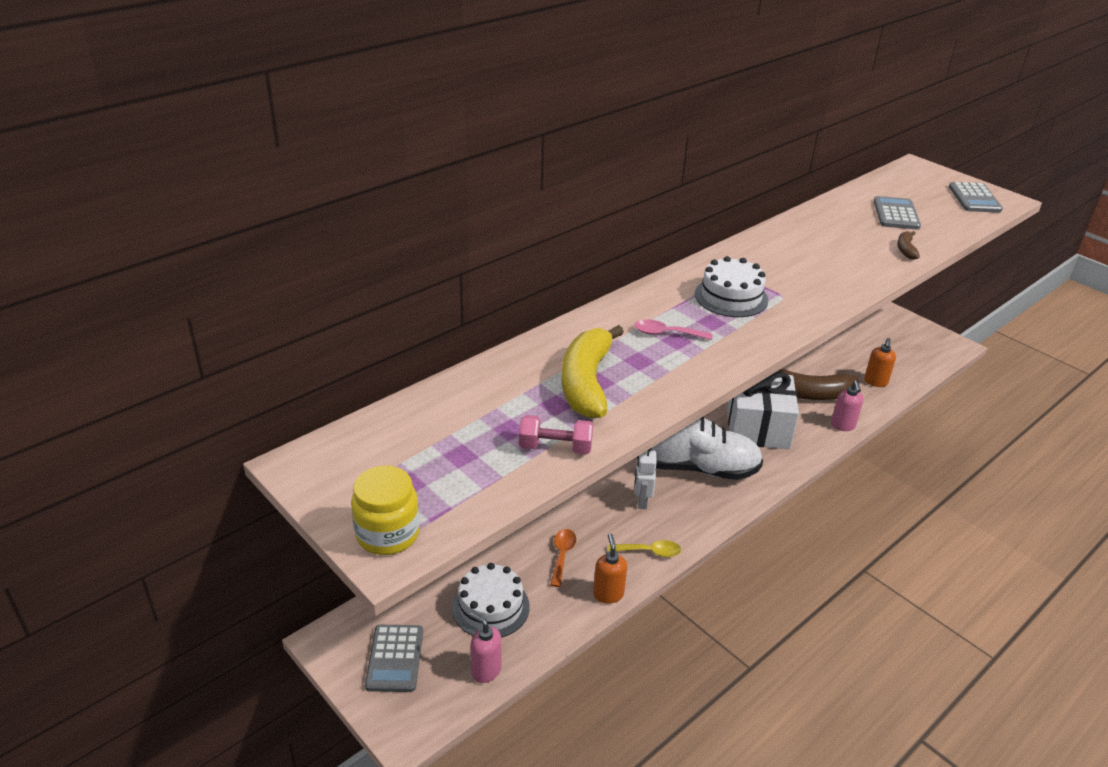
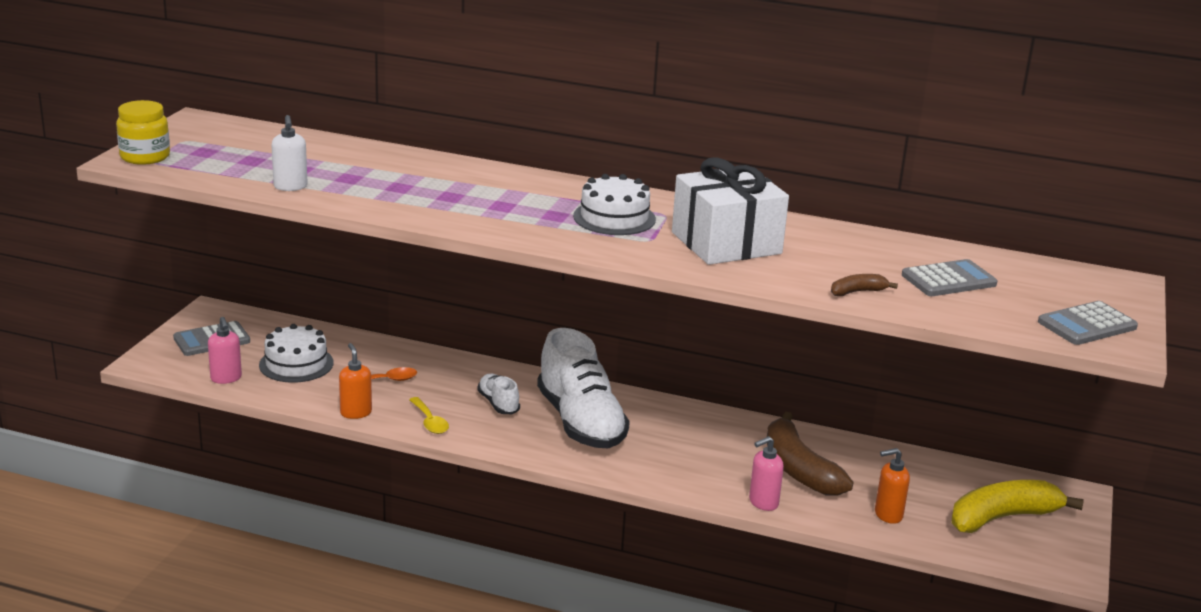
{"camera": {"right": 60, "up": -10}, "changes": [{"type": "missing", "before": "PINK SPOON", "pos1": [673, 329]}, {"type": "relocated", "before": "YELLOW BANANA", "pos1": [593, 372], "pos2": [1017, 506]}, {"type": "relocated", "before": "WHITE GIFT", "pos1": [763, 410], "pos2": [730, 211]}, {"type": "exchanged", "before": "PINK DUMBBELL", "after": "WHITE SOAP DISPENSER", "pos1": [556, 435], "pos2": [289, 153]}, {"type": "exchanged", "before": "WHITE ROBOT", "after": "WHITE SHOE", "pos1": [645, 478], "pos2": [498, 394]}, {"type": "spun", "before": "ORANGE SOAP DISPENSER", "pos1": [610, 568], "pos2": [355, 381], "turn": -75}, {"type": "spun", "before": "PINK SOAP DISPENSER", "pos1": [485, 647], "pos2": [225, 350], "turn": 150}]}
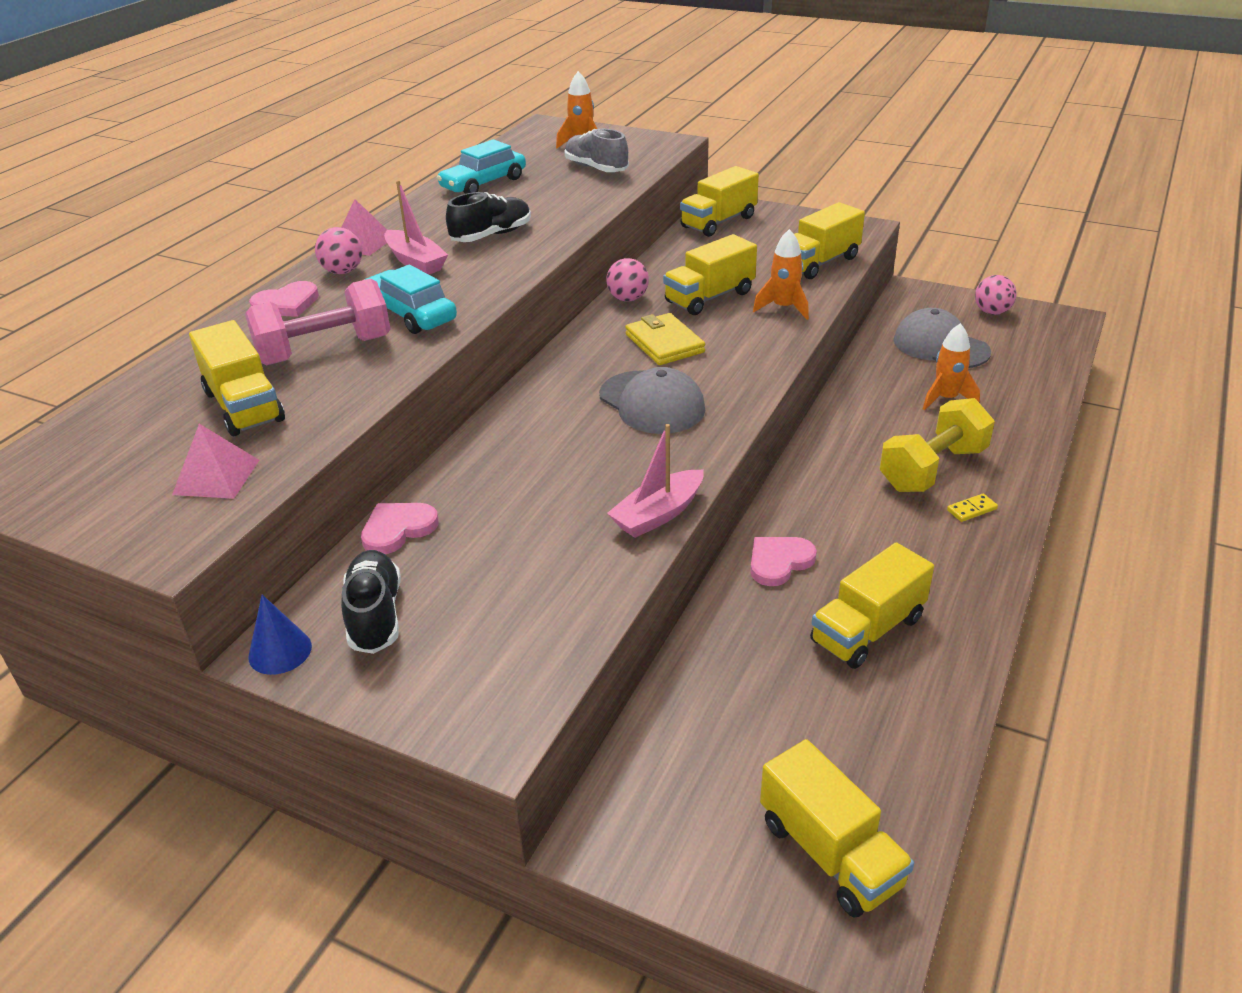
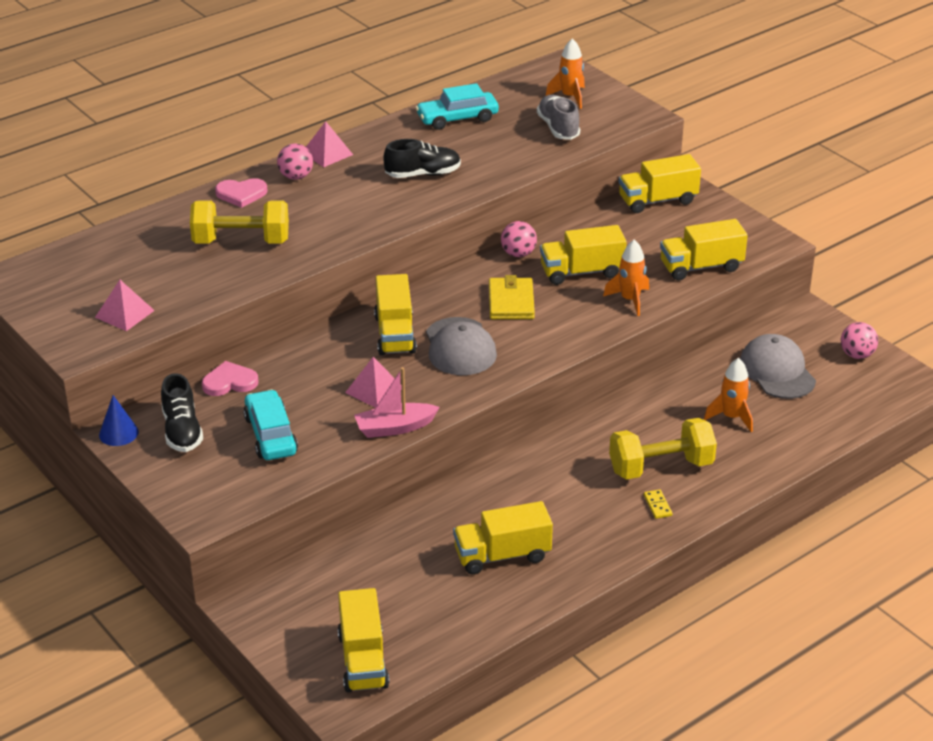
{"camera": {"right": 25, "up": 0}, "changes": [{"type": "missing", "before": "PINK BOAT", "pos1": [416, 227]}, {"type": "relocated", "before": "TURQUOISE CAR", "pos1": [410, 299], "pos2": [270, 424]}, {"type": "colour", "before": "PINK DUMBBELL", "after": "YELLOW DUMBBELL", "pos1": [318, 321], "pos2": [239, 222]}, {"type": "relocated", "before": "YELLOW TRUCK", "pos1": [237, 378], "pos2": [395, 314]}, {"type": "spun", "before": "YELLOW DOMINO", "pos1": [972, 508], "pos2": [658, 504], "turn": 75}, {"type": "missing", "before": "PINK HEART", "pos1": [783, 561]}, {"type": "spun", "before": "BLACK SHOE", "pos1": [371, 602], "pos2": [182, 412], "turn": 150}, {"type": "appeared", "after": "PINK PYRAMID", "pos2": [373, 382]}]}
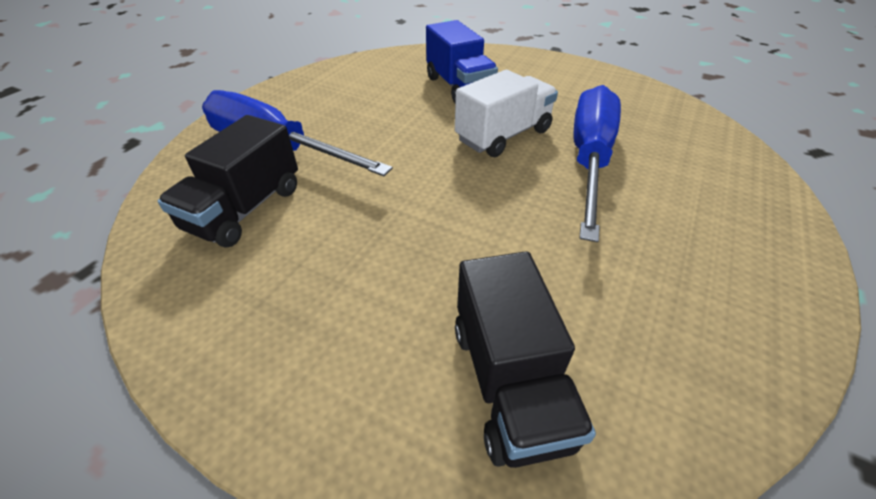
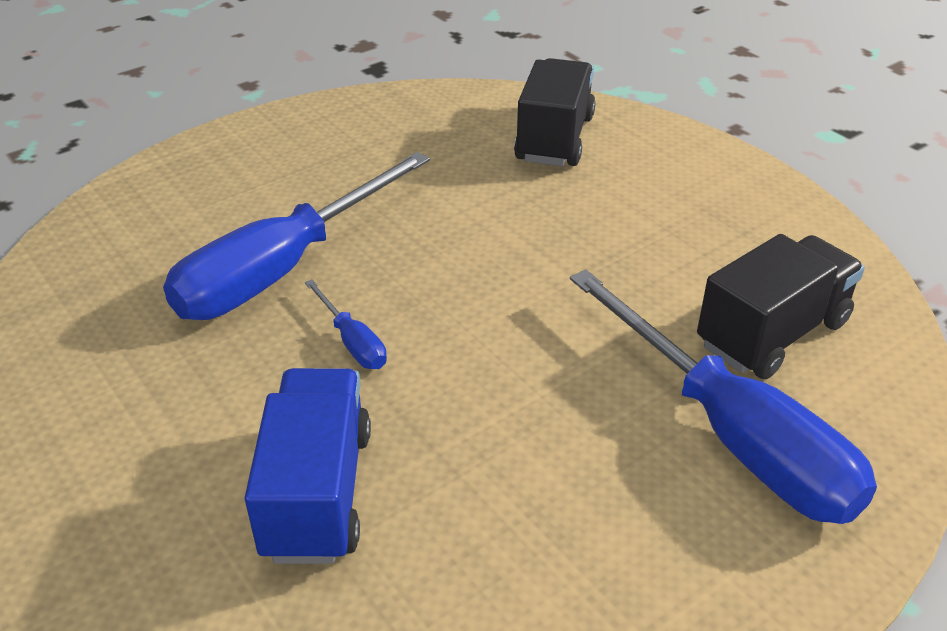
{"camera": {"right": -155, "up": -5}, "changes": [{"type": "exchanged", "before": "WHITE TRUCK", "after": "BLUE SCREWDRIVER", "pos1": [506, 113], "pos2": [346, 324]}]}
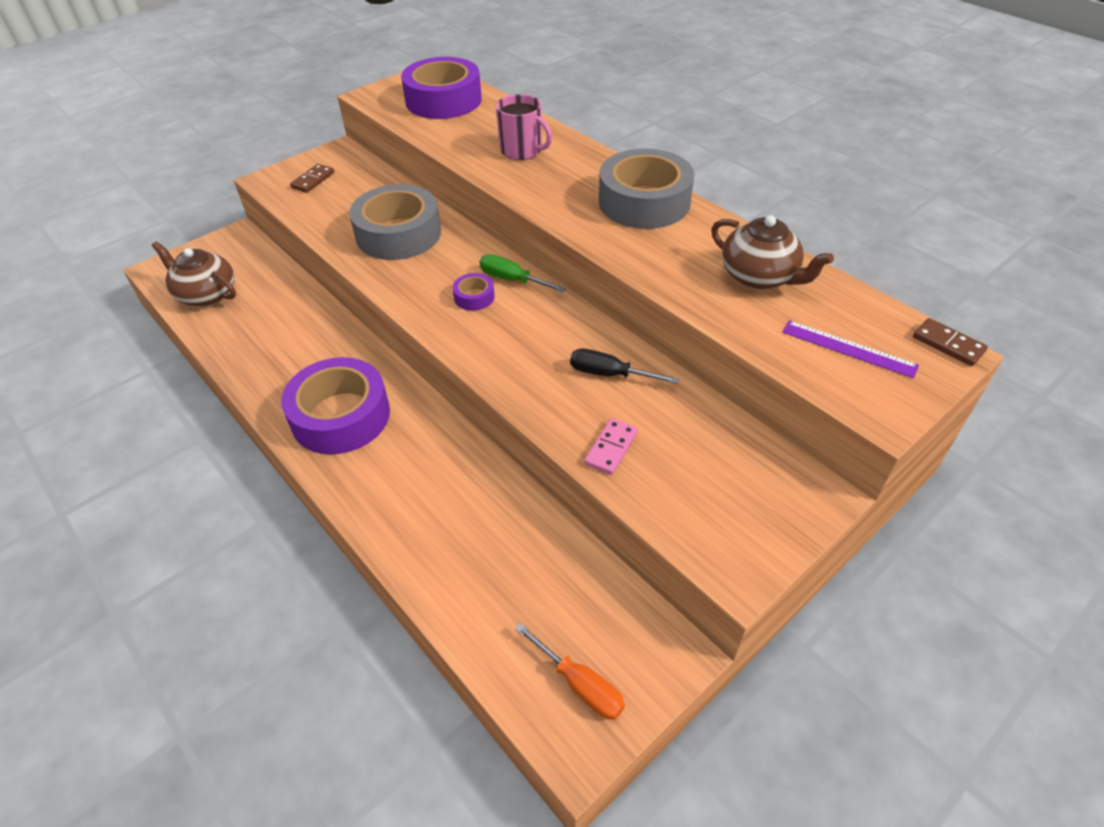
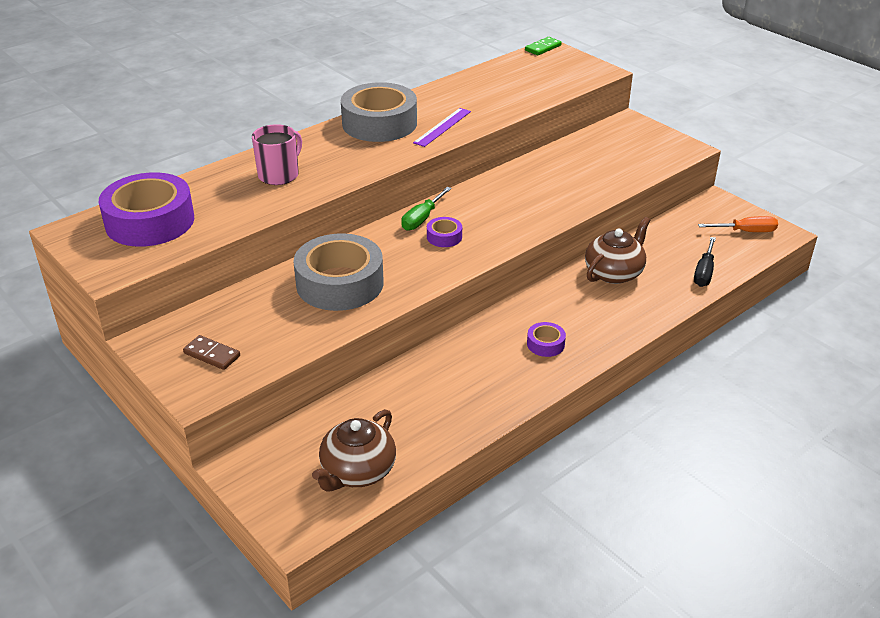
{"camera": {"right": -90, "up": -10}, "changes": [{"type": "relocated", "before": "BROWN TEAPOT", "pos1": [772, 252], "pos2": [617, 250]}, {"type": "colour", "before": "BROWN DOMINO", "after": "GREEN DOMINO", "pos1": [950, 342], "pos2": [543, 46]}, {"type": "relocated", "before": "PURPLE RULER", "pos1": [850, 349], "pos2": [442, 127]}, {"type": "relocated", "before": "BLACK SCREWDRIVER", "pos1": [624, 366], "pos2": [705, 262]}, {"type": "size", "before": "PURPLE TAPE", "pos1": [335, 405], "pos2": [546, 339], "scale": 0.43}, {"type": "missing", "before": "PINK DOMINO", "pos1": [611, 446]}, {"type": "spun", "before": "ORANGE SCREWDRIVER", "pos1": [570, 671], "pos2": [738, 224], "turn": 45}]}
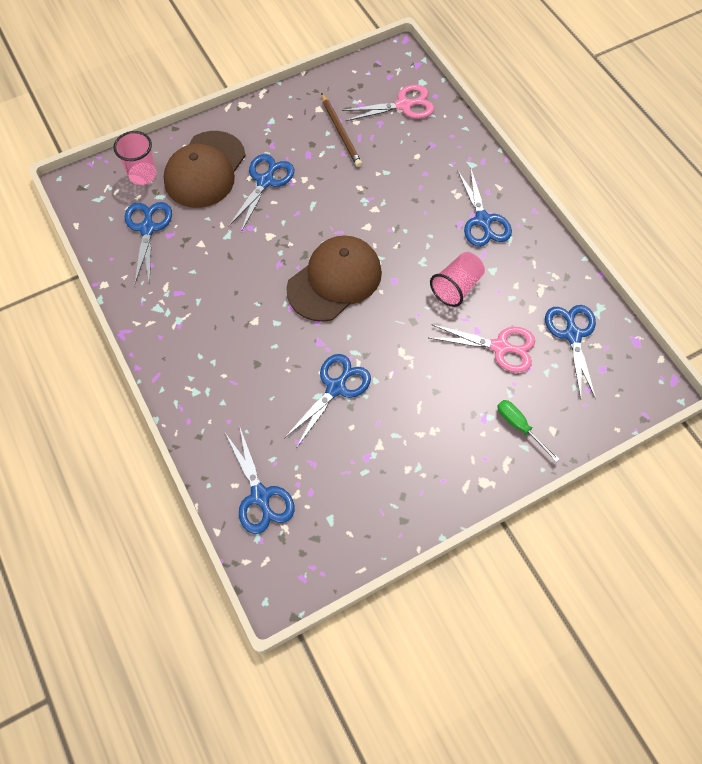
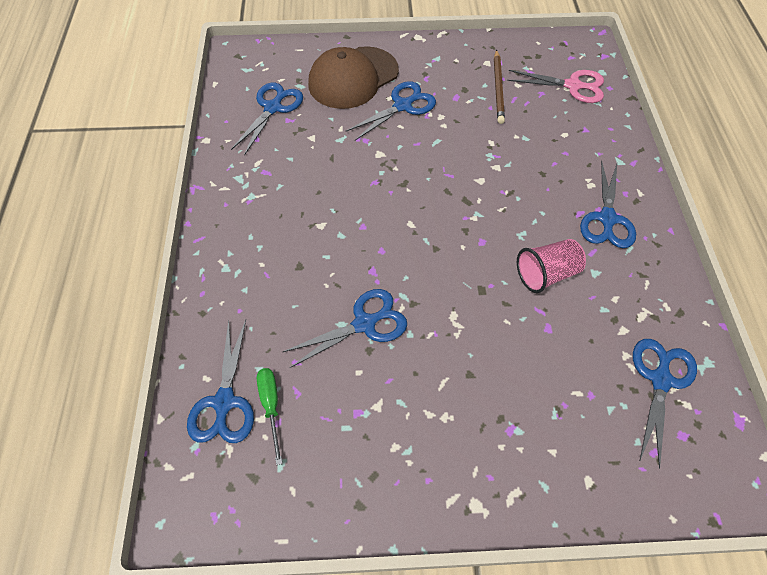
{"camera": {"right": 25, "up": -5}, "changes": [{"type": "missing", "before": "PINK CUP", "pos1": [135, 158]}, {"type": "missing", "before": "BROWN CAP", "pos1": [334, 278]}, {"type": "missing", "before": "PINK SCISSORS", "pos1": [482, 348]}, {"type": "relocated", "before": "GREEN SCREWDRIVER", "pos1": [528, 431], "pos2": [270, 416]}]}
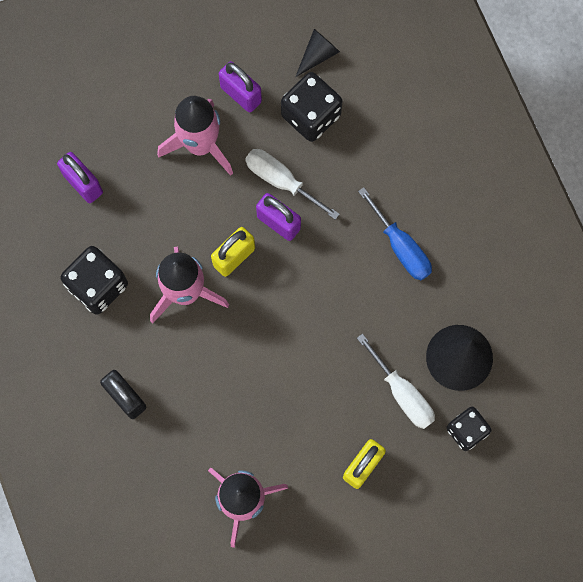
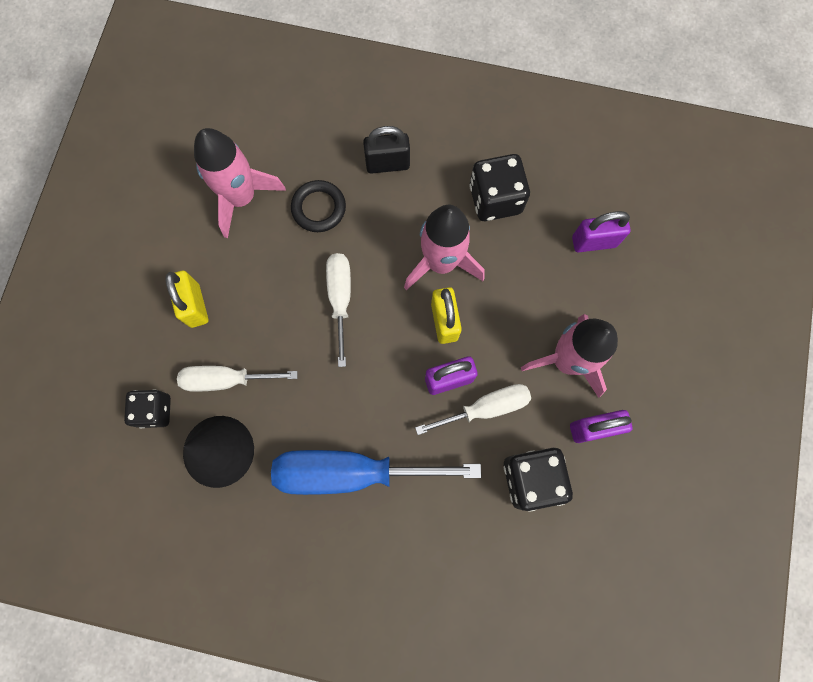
{"camera": {"right": 125, "up": 0}, "changes": [{"type": "missing", "before": "BLACK CONE", "pos1": [317, 53]}, {"type": "size", "before": "BLUE SCREWDRIVER", "pos1": [395, 233], "pos2": [376, 472], "scale": 1.68}, {"type": "appeared", "after": "BLACK RING", "pos2": [318, 206]}, {"type": "appeared", "after": "WHITE SCREWDRIVER", "pos2": [338, 310]}]}
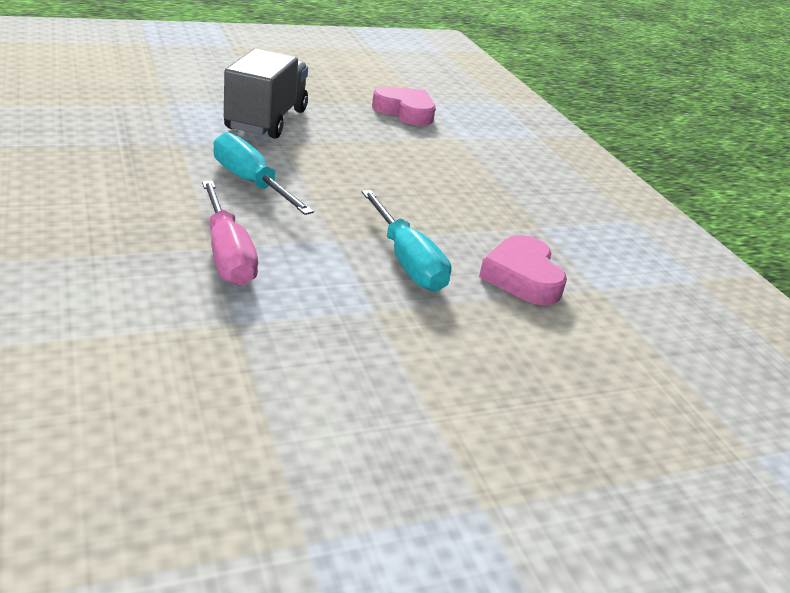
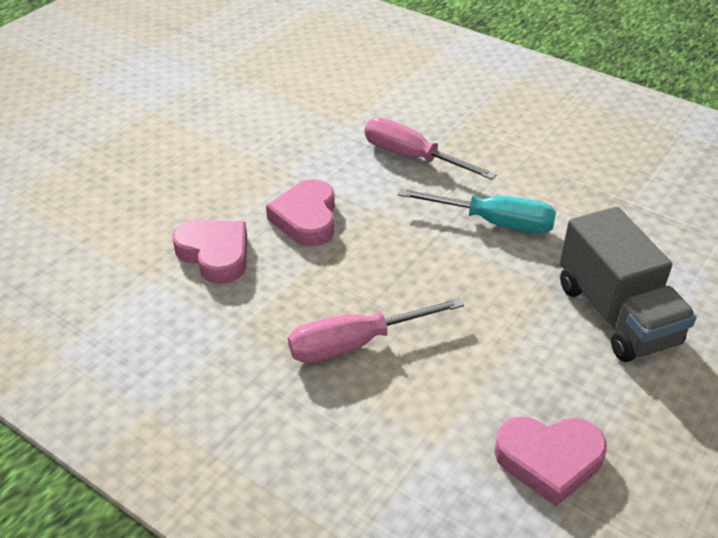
{"camera": {"right": 150, "up": 10}, "changes": [{"type": "exchanged", "before": "TURQUOISE SCREWDRIVER", "after": "PINK HEART", "pos1": [406, 241], "pos2": [300, 213]}, {"type": "appeared", "after": "PINK SCREWDRIVER", "pos2": [376, 330]}]}
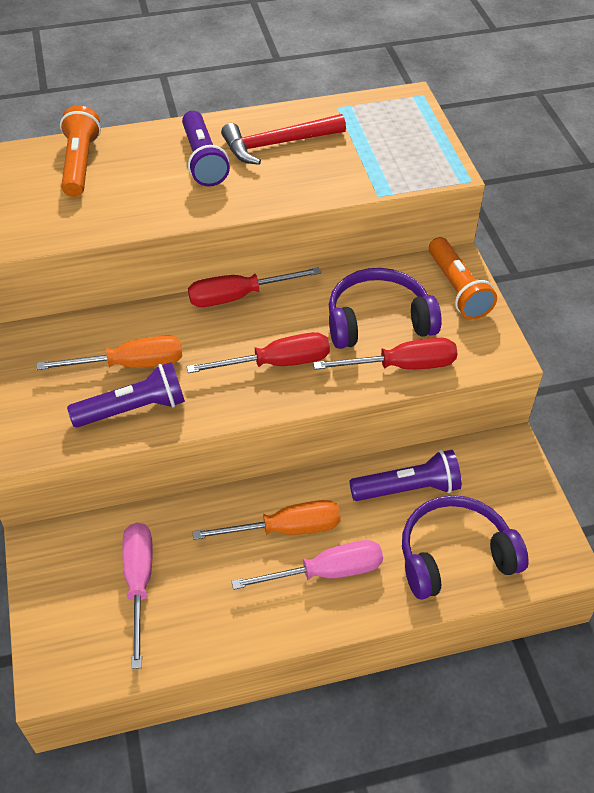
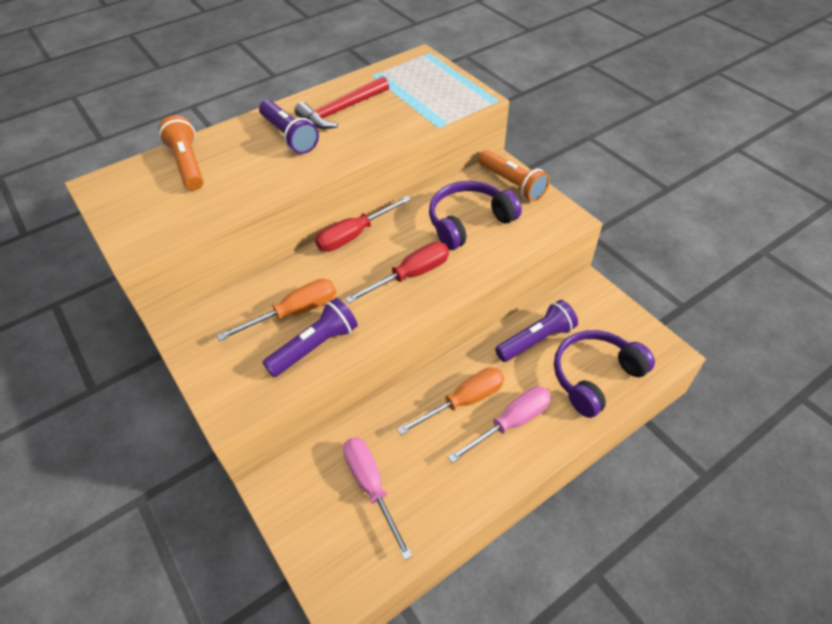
{"camera": {"right": -20, "up": 0}, "changes": [{"type": "missing", "before": "RED SCREWDRIVER", "pos1": [385, 354]}]}
